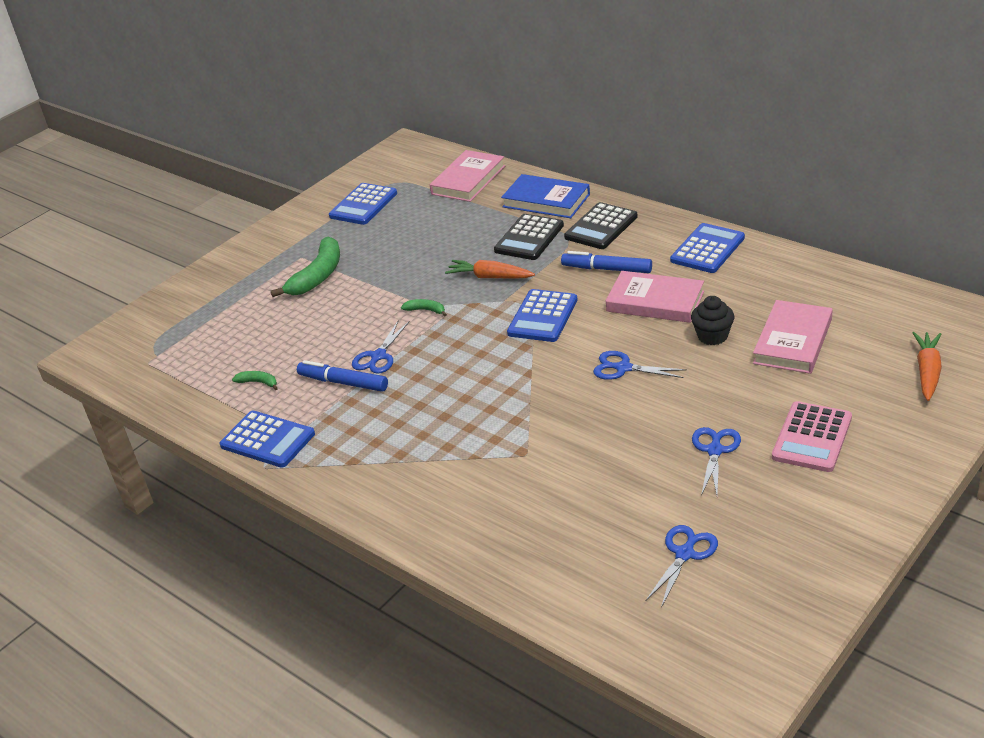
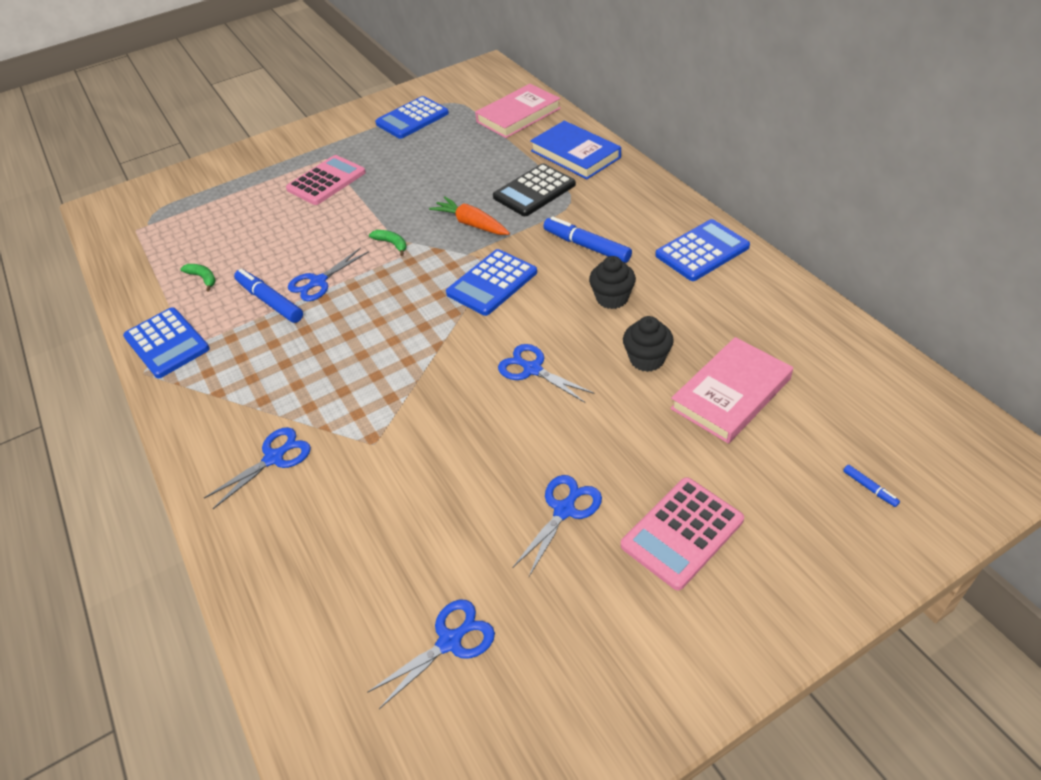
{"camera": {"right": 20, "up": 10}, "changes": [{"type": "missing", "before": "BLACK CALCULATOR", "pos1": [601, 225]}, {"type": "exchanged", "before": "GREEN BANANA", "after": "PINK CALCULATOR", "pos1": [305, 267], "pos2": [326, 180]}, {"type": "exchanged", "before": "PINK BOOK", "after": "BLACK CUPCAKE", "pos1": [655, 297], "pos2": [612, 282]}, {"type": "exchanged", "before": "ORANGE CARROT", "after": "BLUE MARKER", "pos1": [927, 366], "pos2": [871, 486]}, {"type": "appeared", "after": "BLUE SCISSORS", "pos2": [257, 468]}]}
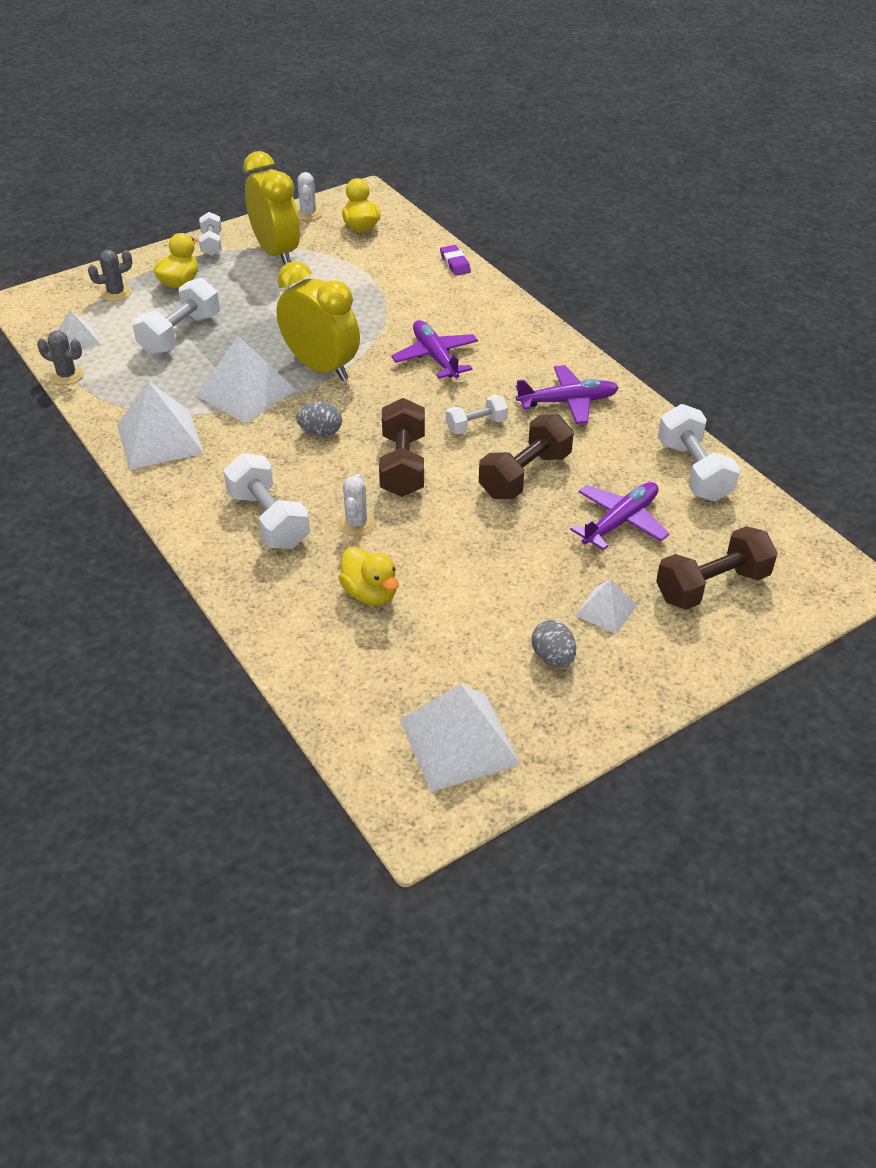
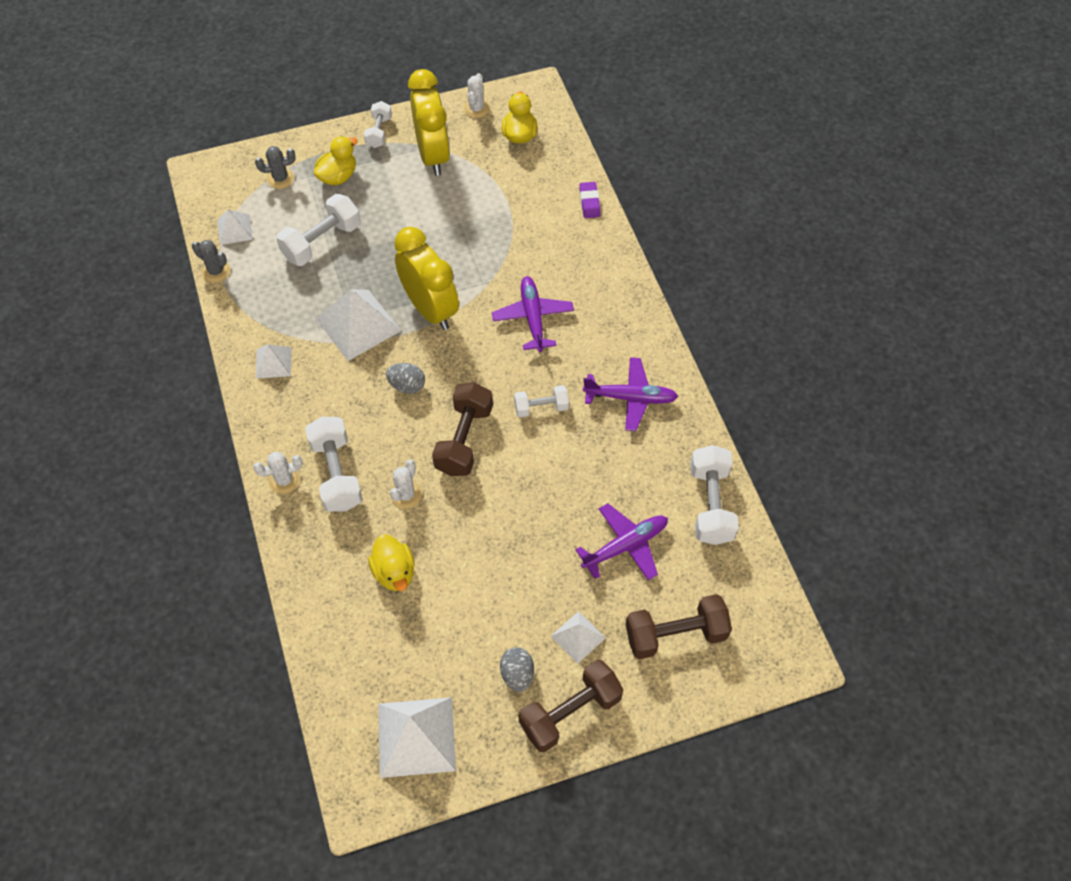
{"camera": {"right": 15, "up": 15}, "changes": [{"type": "size", "before": "WHITE PYRAMID", "pos1": [160, 426], "pos2": [273, 361], "scale": 0.55}, {"type": "relocated", "before": "BROWN DUMBBELL", "pos1": [526, 456], "pos2": [571, 706]}, {"type": "appeared", "after": "WHITE CACTUS", "pos2": [278, 473]}]}
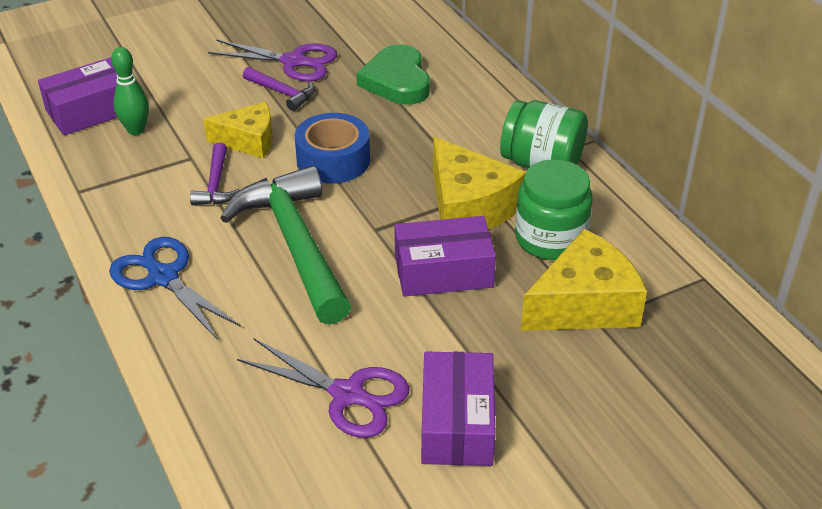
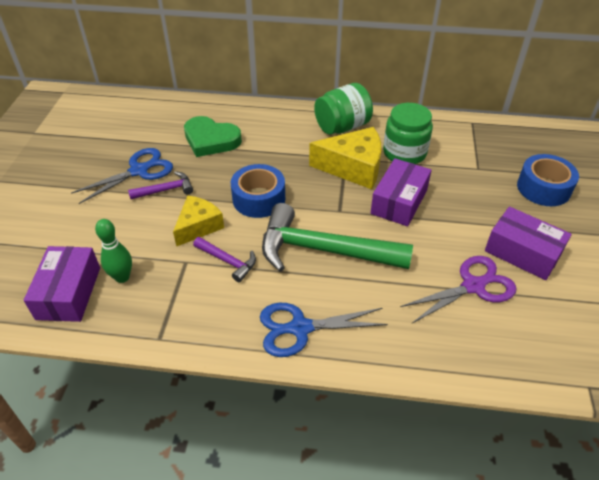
{"camera": {"right": -55, "up": 5}, "changes": [{"type": "colour", "before": "PURPLE SCISSORS", "after": "BLUE SCISSORS", "pos1": [272, 60], "pos2": [122, 176]}, {"type": "missing", "before": "YELLOW CHEESE", "pos1": [584, 280]}, {"type": "appeared", "after": "BLUE TAPE", "pos2": [548, 180]}]}
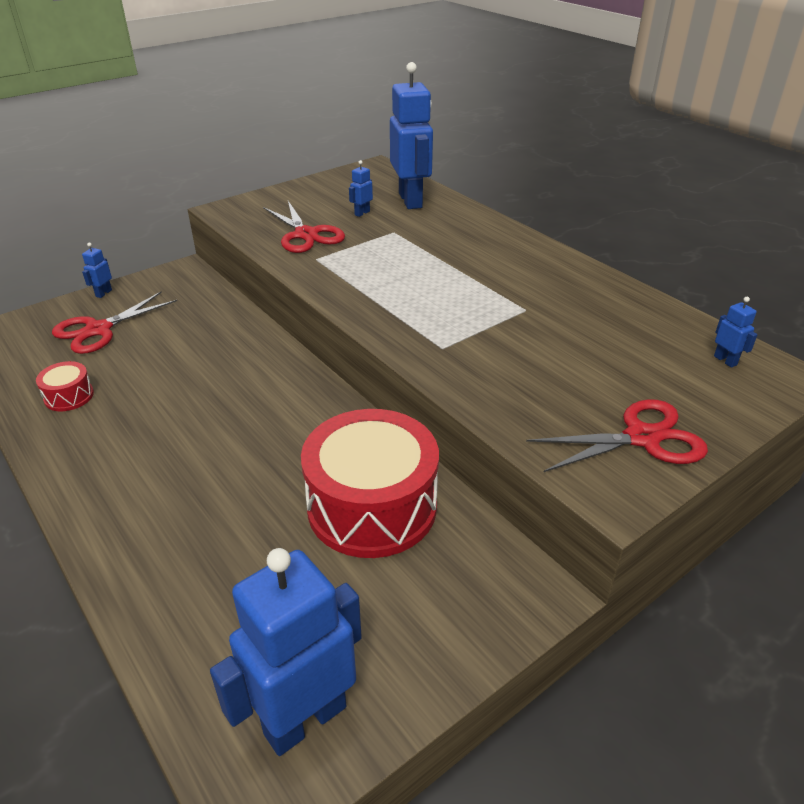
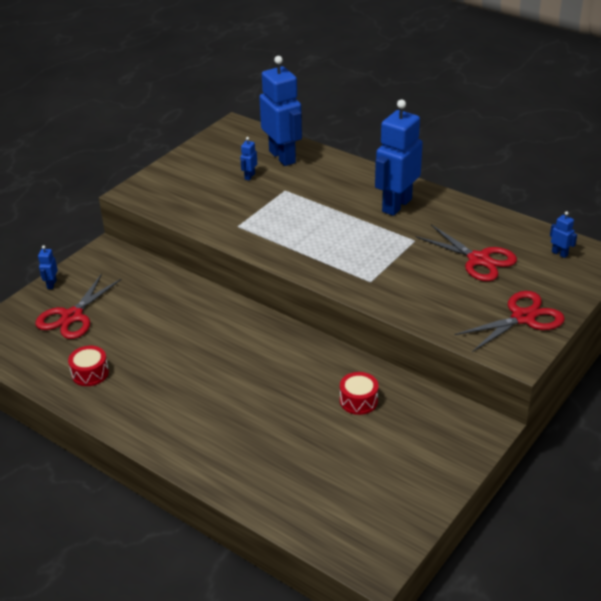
{"camera": {"right": -15, "up": 0}, "changes": [{"type": "relocated", "before": "RED SCISSORS", "pos1": [304, 227], "pos2": [466, 253]}, {"type": "size", "before": "RED DRUM", "pos1": [370, 483], "pos2": [359, 393], "scale": 0.43}, {"type": "relocated", "before": "BLUE ROBOT", "pos1": [286, 652], "pos2": [399, 157]}]}
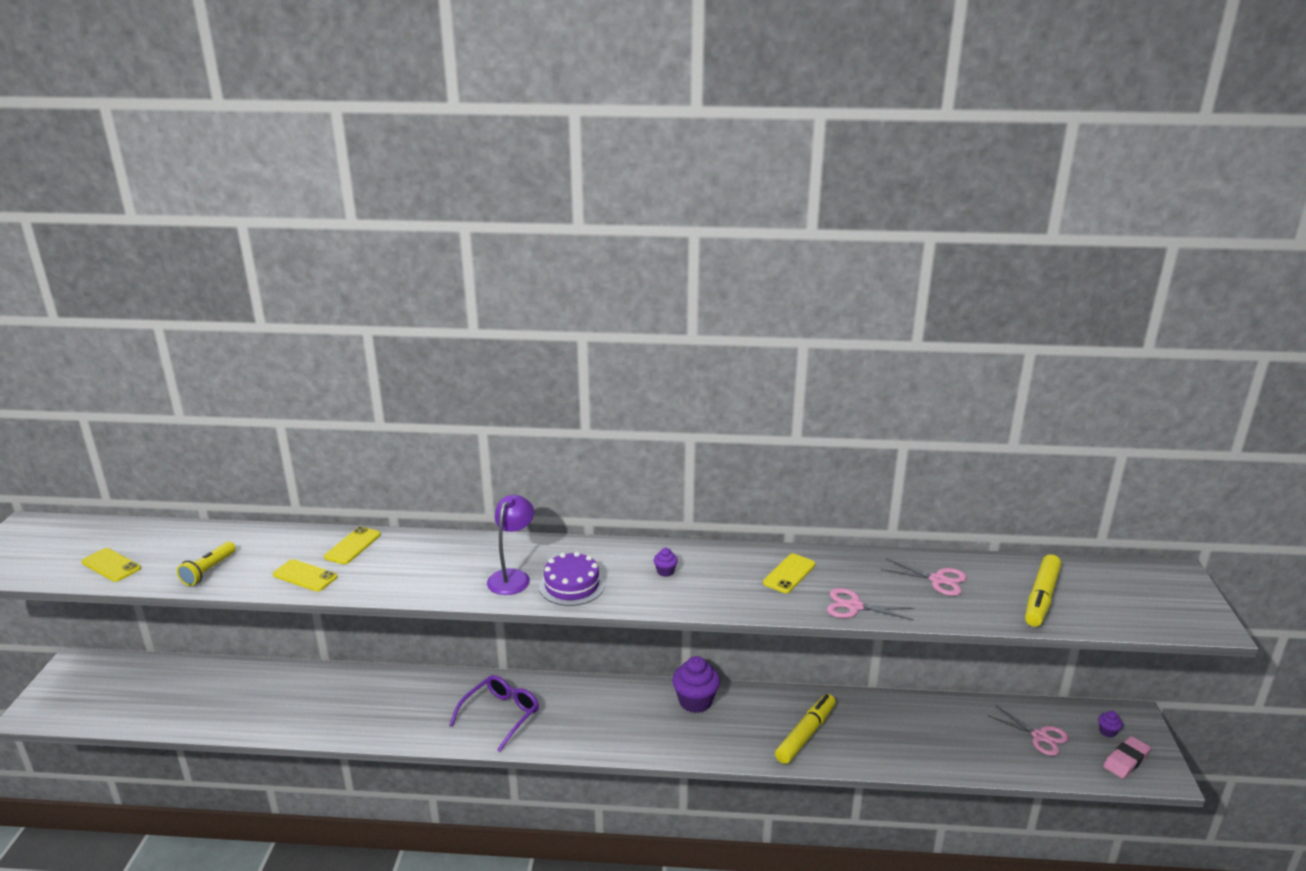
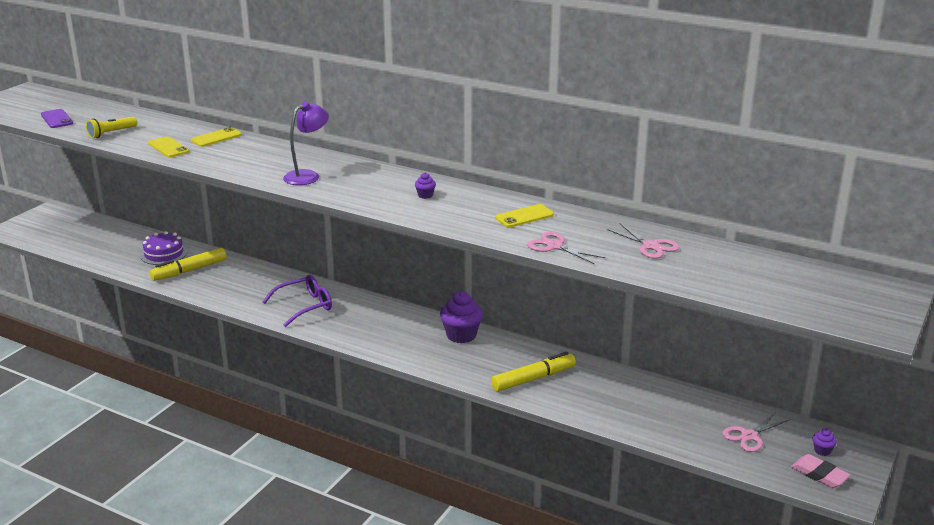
{"camera": {"right": 25, "up": 0}, "changes": [{"type": "colour", "before": "YELLOW PHONE", "after": "PURPLE PHONE", "pos1": [111, 565], "pos2": [57, 118]}, {"type": "relocated", "before": "PURPLE CAKE", "pos1": [572, 579], "pos2": [164, 248]}, {"type": "relocated", "before": "YELLOW MARKER", "pos1": [1043, 591], "pos2": [188, 264]}, {"type": "spun", "before": "PINK SCISSORS", "pos1": [1028, 731], "pos2": [755, 432], "turn": 75}, {"type": "spun", "before": "PINK ERASER", "pos1": [1127, 757], "pos2": [821, 471], "turn": 60}]}
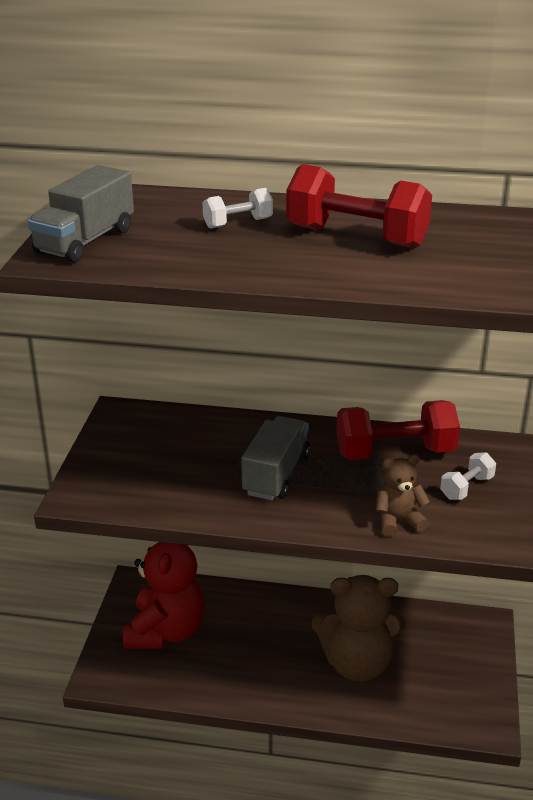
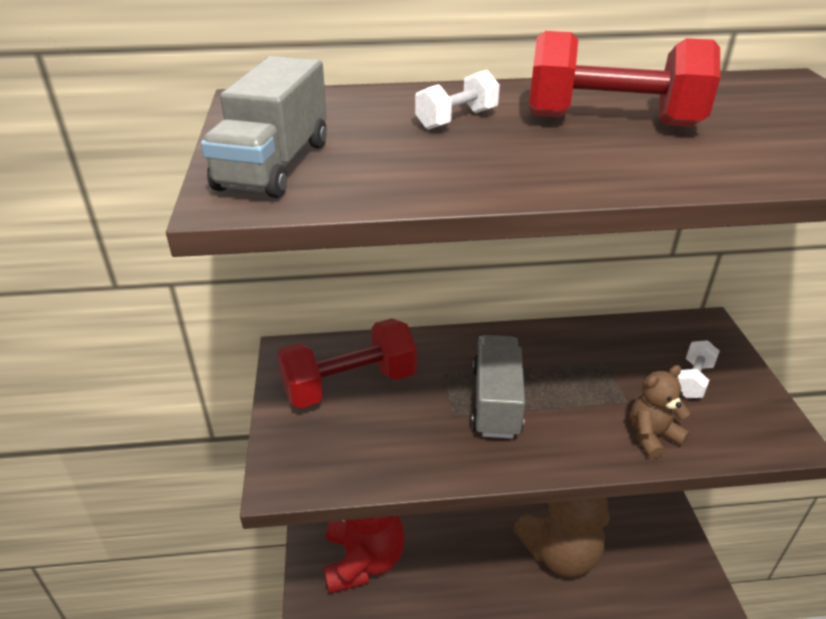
{"camera": {"right": -15, "up": 5}, "changes": [{"type": "relocated", "before": "RED DUMBBELL", "pos1": [398, 430], "pos2": [347, 363]}]}
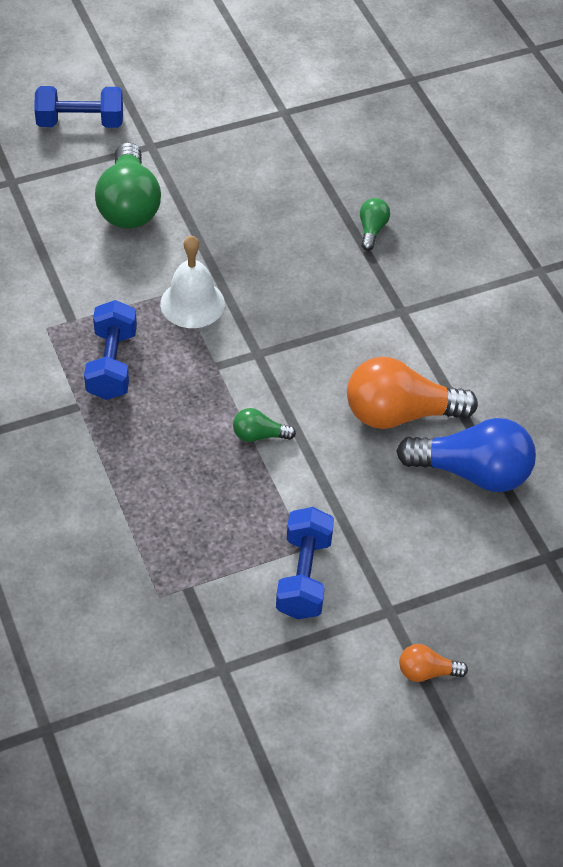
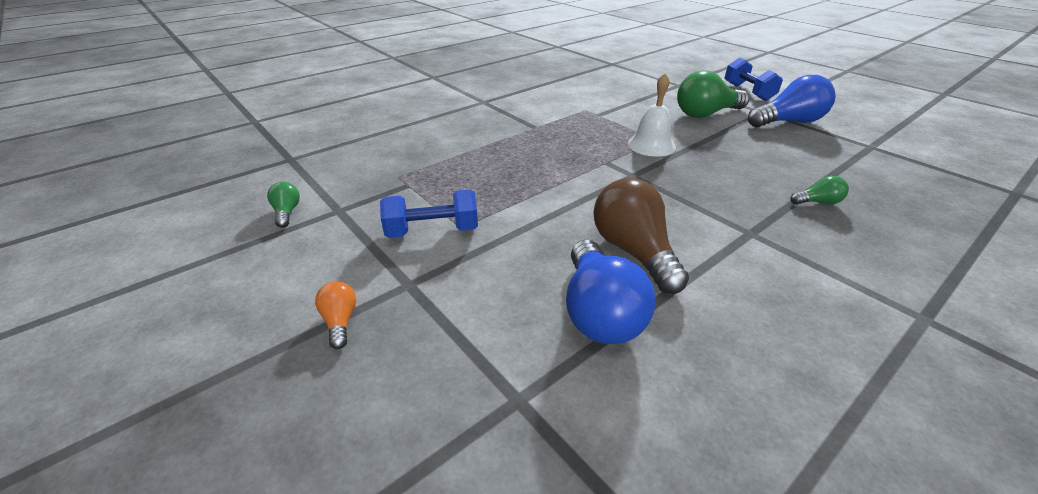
{"camera": {"right": 75, "up": -15}, "changes": [{"type": "missing", "before": "BLUE DUMBBELL", "pos1": [110, 350]}, {"type": "colour", "before": "ORANGE LIGHT BULB", "after": "BROWN LIGHT BULB", "pos1": [412, 393], "pos2": [641, 236]}, {"type": "relocated", "before": "GREEN LIGHT BULB", "pos1": [264, 425], "pos2": [283, 205]}, {"type": "appeared", "after": "BLUE LIGHT BULB", "pos2": [792, 101]}]}
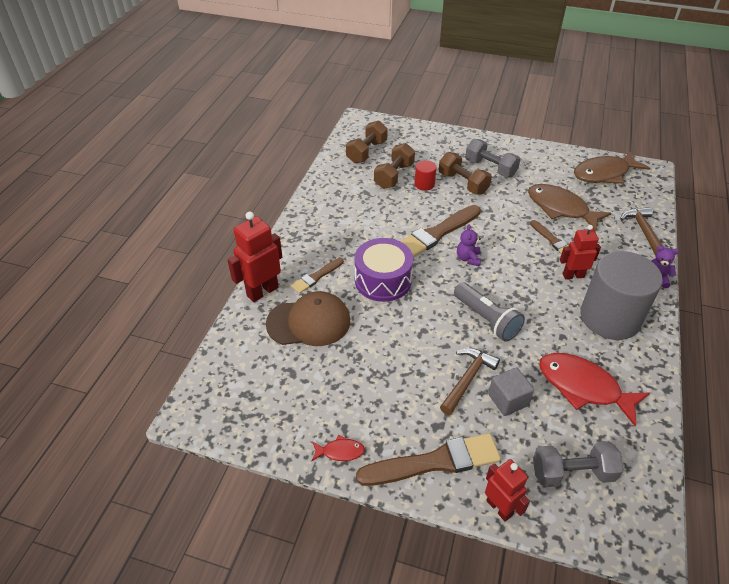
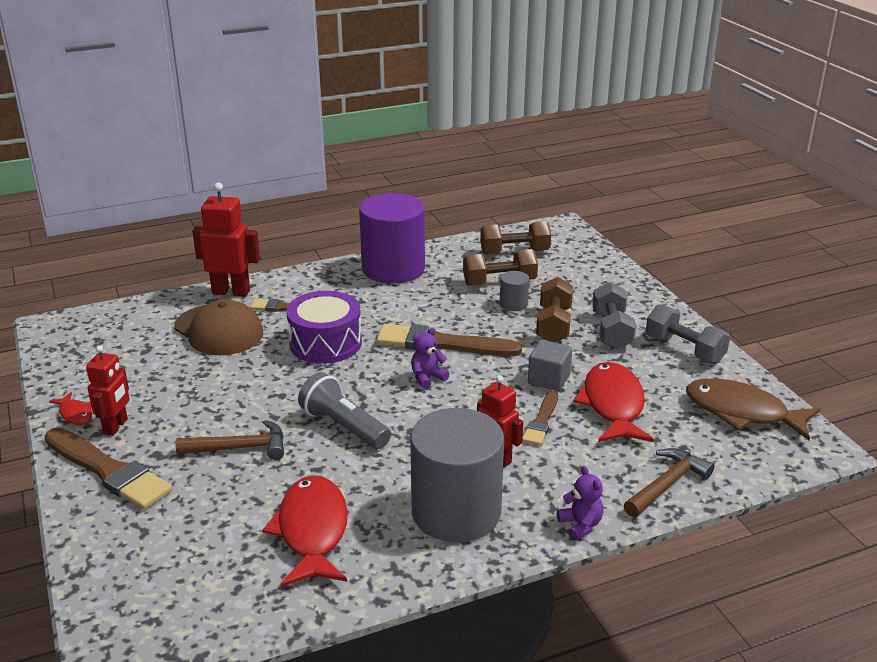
{"camera": {"right": 50, "up": -15}, "changes": [{"type": "colour", "before": "RED CYLINDER", "after": "GREY CYLINDER", "pos1": [425, 175], "pos2": [514, 291]}, {"type": "colour", "before": "BROWN FISH", "after": "RED FISH", "pos1": [569, 208], "pos2": [613, 402]}, {"type": "spun", "before": "GREY FLASHLIGHT", "pos1": [489, 312], "pos2": [344, 410], "turn": 120}, {"type": "relocated", "before": "GREY CUBE", "pos1": [511, 391], "pos2": [550, 365]}, {"type": "relocated", "before": "GREY DUMBBELL", "pos1": [578, 464], "pos2": [688, 334]}, {"type": "relocated", "before": "RED ROBOT", "pos1": [507, 490], "pos2": [108, 390]}, {"type": "appeared", "after": "PURPLE CYLINDER", "pos2": [392, 238]}]}
